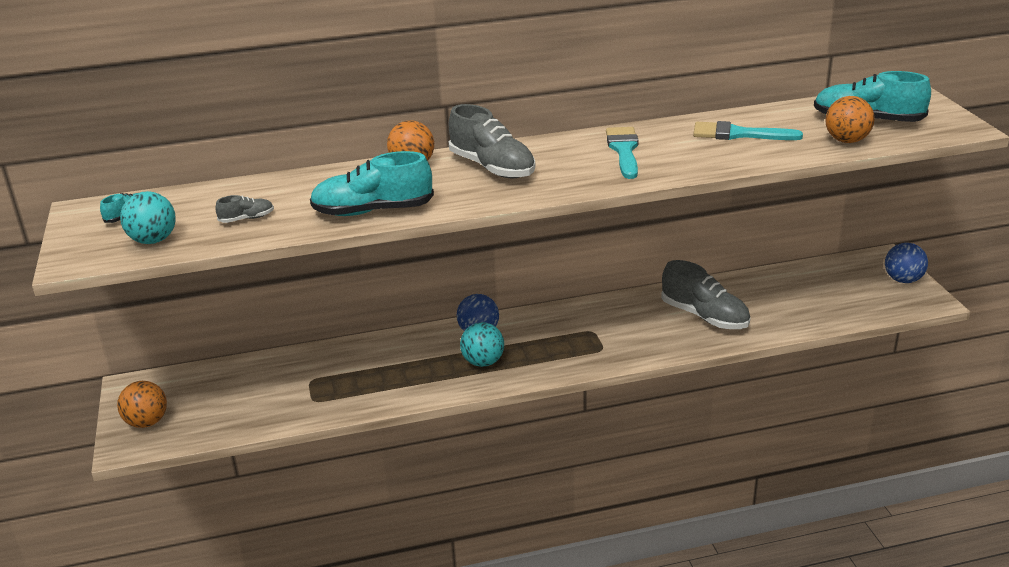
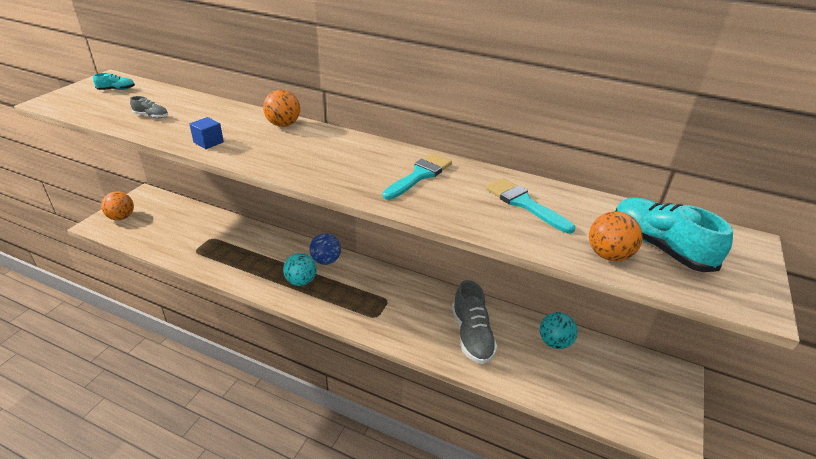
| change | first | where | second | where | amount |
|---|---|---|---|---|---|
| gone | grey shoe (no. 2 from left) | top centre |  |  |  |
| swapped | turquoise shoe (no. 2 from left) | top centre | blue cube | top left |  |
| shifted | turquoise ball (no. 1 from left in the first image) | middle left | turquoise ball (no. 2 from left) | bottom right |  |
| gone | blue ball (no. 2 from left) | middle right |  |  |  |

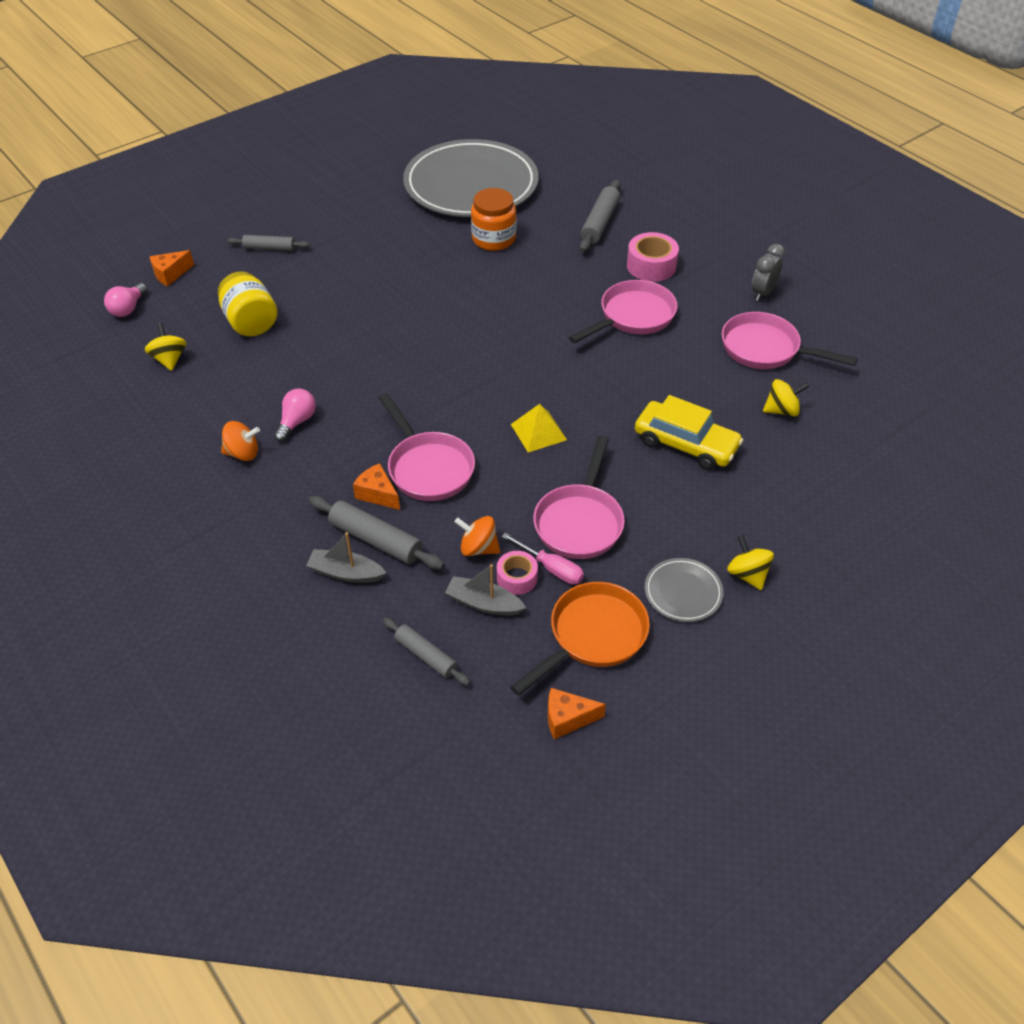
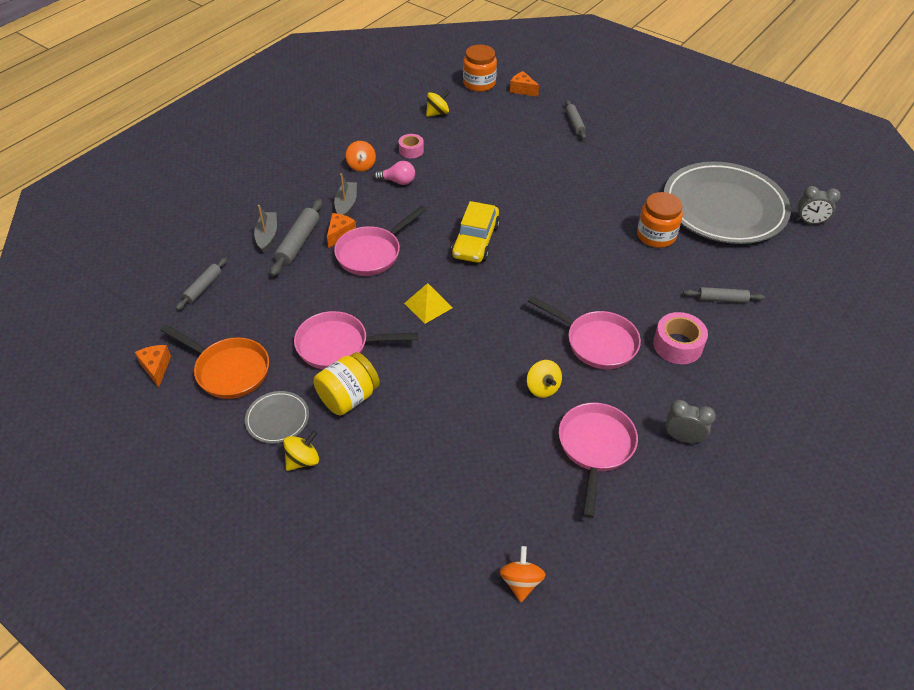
| change | first | where | second | where | amount |
|---|---|---|---|---|---|
| scaled | grey rolling pin (no. 4 from left) | top centre |  | middle right | x0.66 |
| shifted | yellow jar | top left |  | centre |  |
| swapped | pink light bulb (no. 1 from left) | top left | orange jar (no. 1 from left) | top centre |  |
| shifted | yellow spinning top (no. 3 from left) | middle right |  | centre |  |
| shifted | yellow car | middle right |  | centre |  |
| shifted | orange spinning top (no. 2 from left) | centre |  | bottom centre |  |
| gone | pink screwdriver | centre |  |  |  |
| shifted | pink tape (no. 1 from left) | centre |  | top centre |  |
| shifted | grey boat (no. 2 from left) | centre |  | top centre |  |
| new |  |  | grey clock (no. 2 from left) | top right |  |

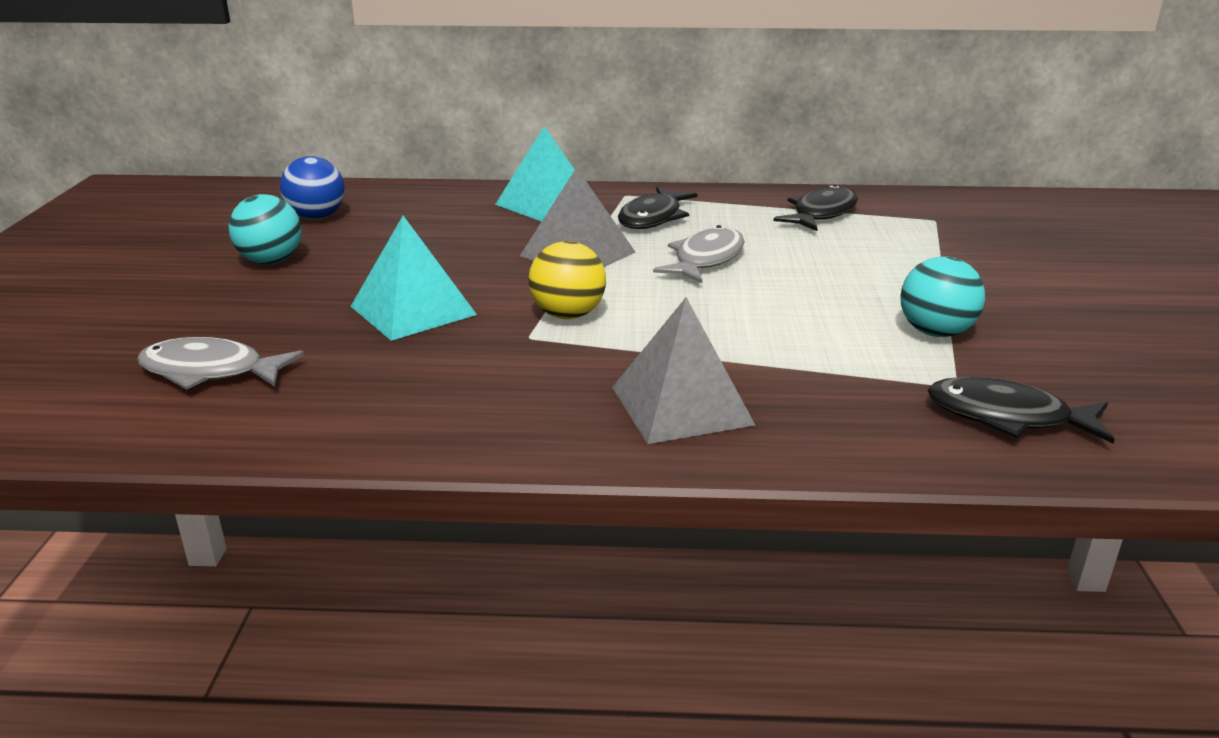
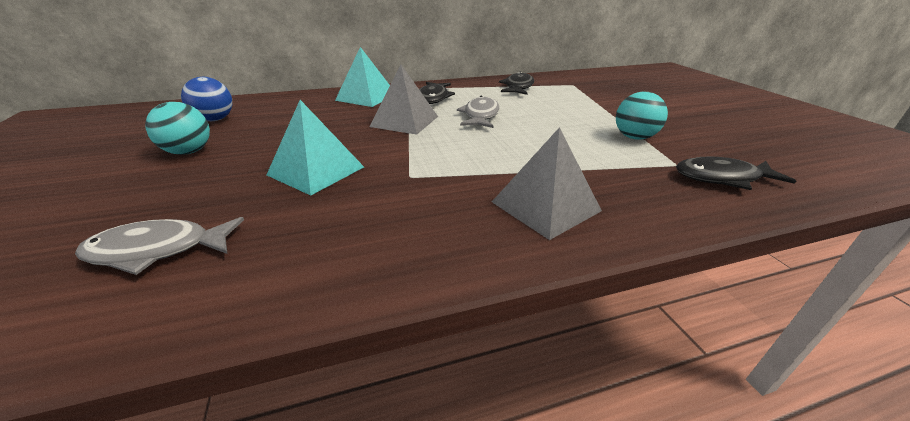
| change | first | where | second | where | amount |
|---|---|---|---|---|---|
| gone | yellow ball | centre |  |  |  |

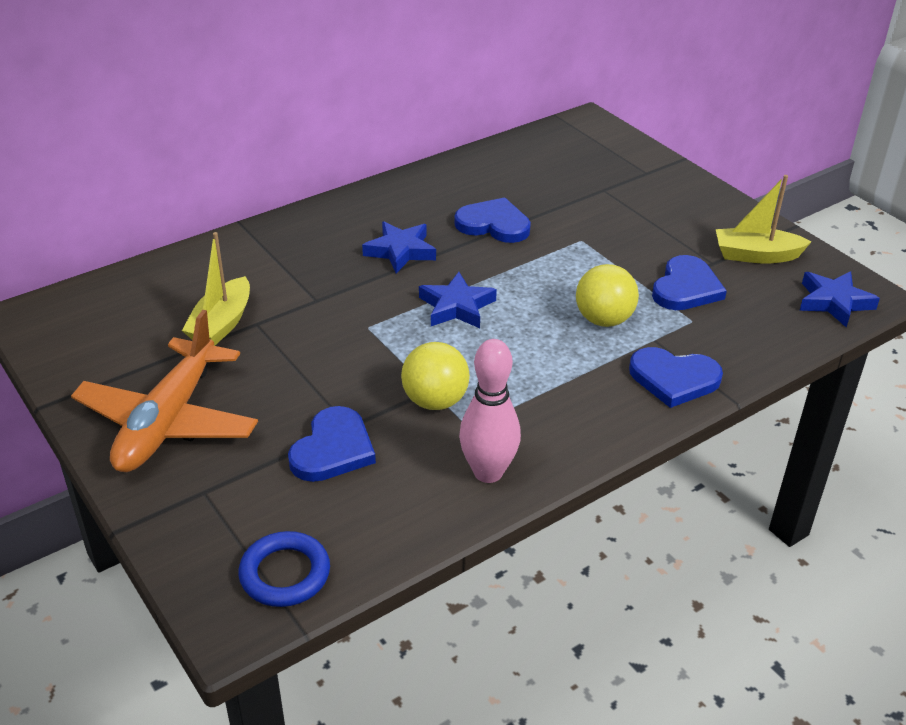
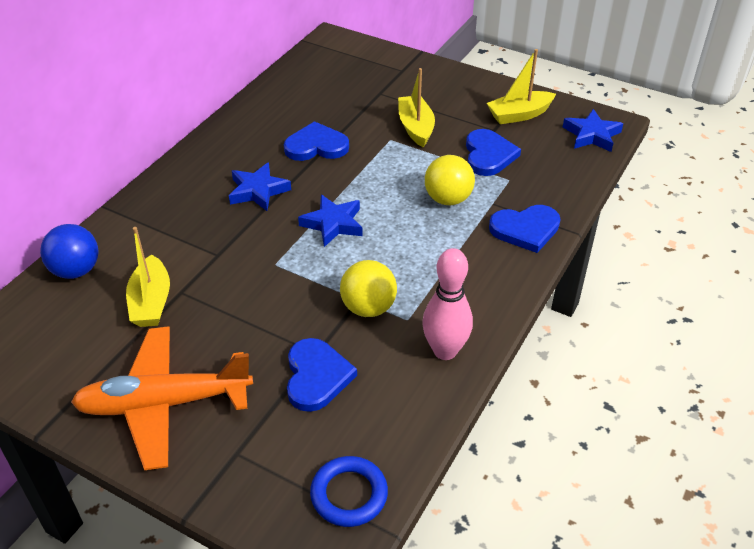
| change | first | where | second | where | amount |
|---|---|---|---|---|---|
| rotated | orange plane | middle left |  | bottom left | 90 degrees clockwise |
| new |  |  | yellow boat (no. 2 from left) | top centre |  |
| new |  |  | blue ball | middle left |  |

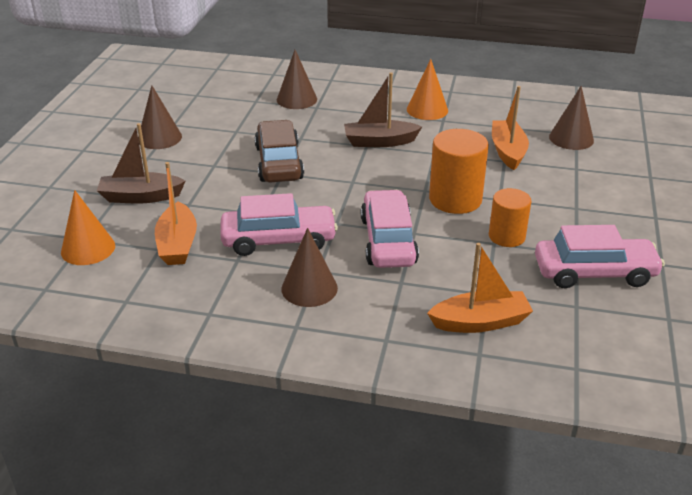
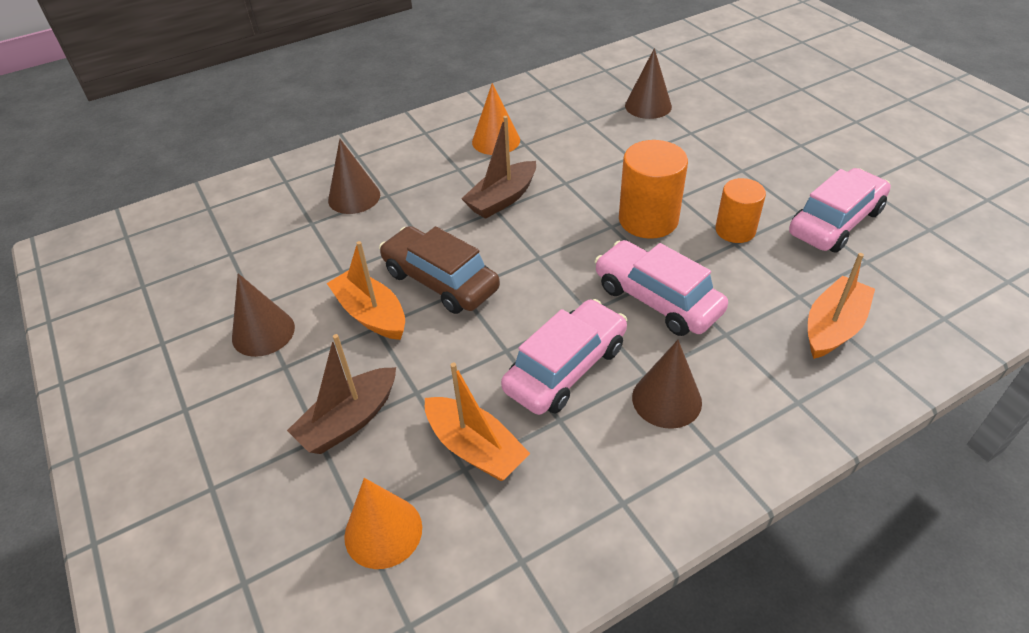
| change | first | where | second | where | amount |
|---|---|---|---|---|---|
| shifted | orange boat (no. 3 from left in the first image) | top right | orange boat (no. 1 from left) | centre |  |

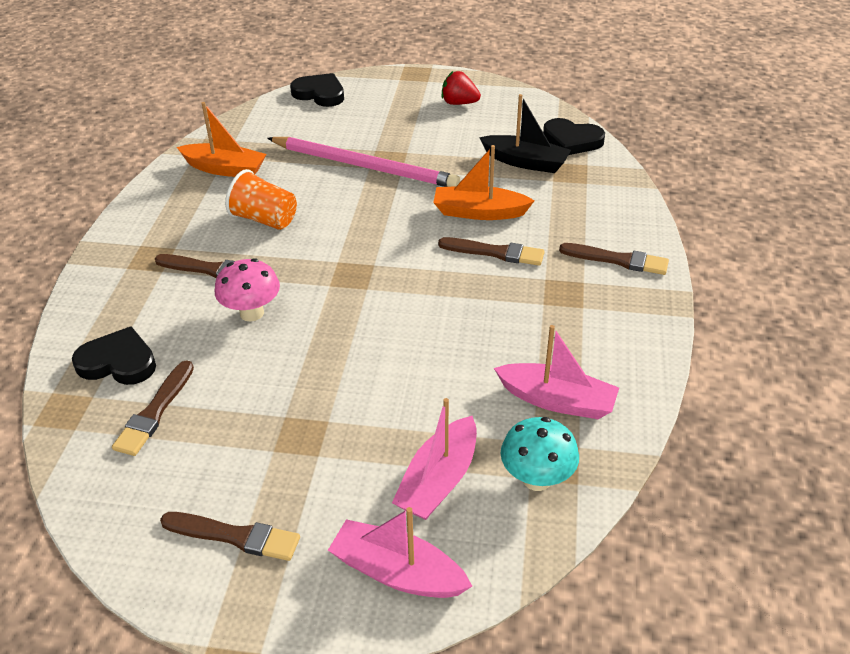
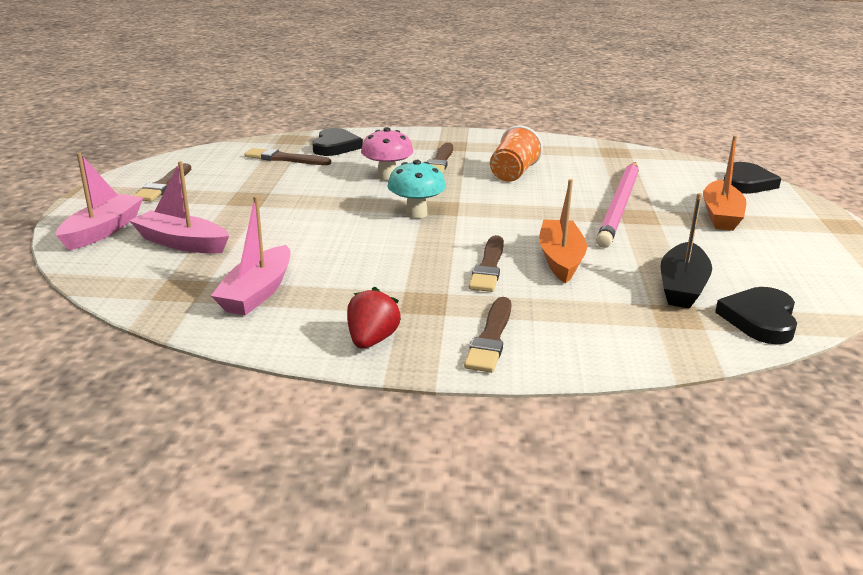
| change | first | where | second | where | amount |
|---|---|---|---|---|---|
| shifted | red strawberry | top centre |  | centre |  |
| shifted | orange boat (no. 1 from left in the first image) | top left | orange boat (no. 2 from left) | top right |  |
| shifted | turquoise mushroom | bottom centre |  | top centre |  |

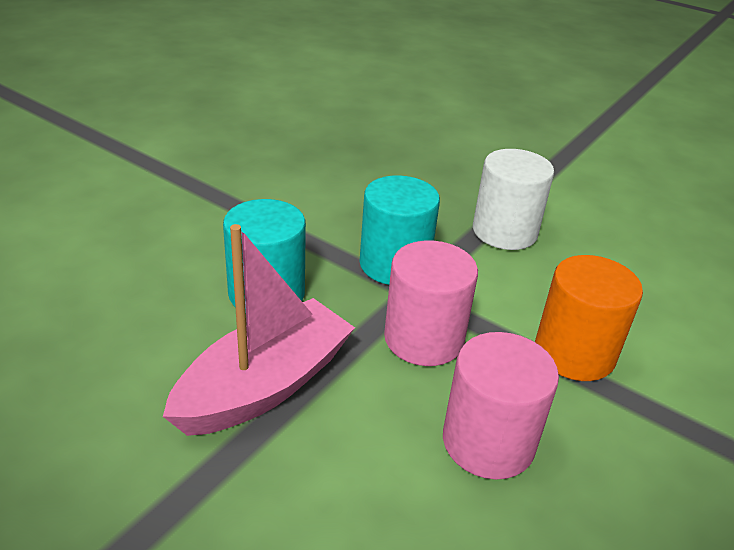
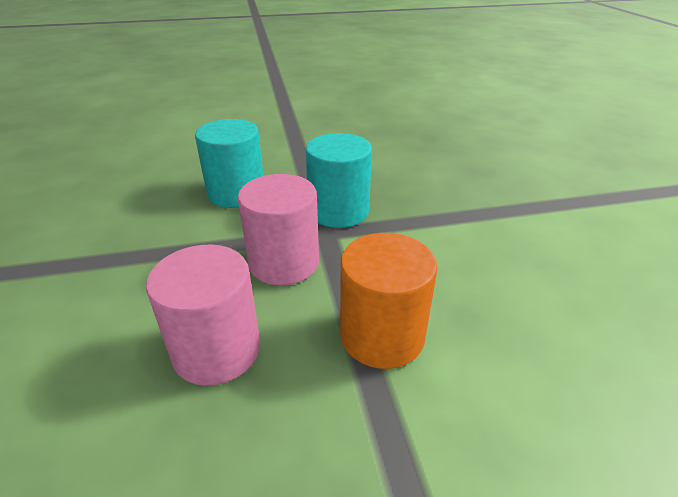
| change | first | where | second | where | amount |
|---|---|---|---|---|---|
| gone | white cylinder | middle right |  |  |  |
| gone | pink boat | centre |  |  |  |

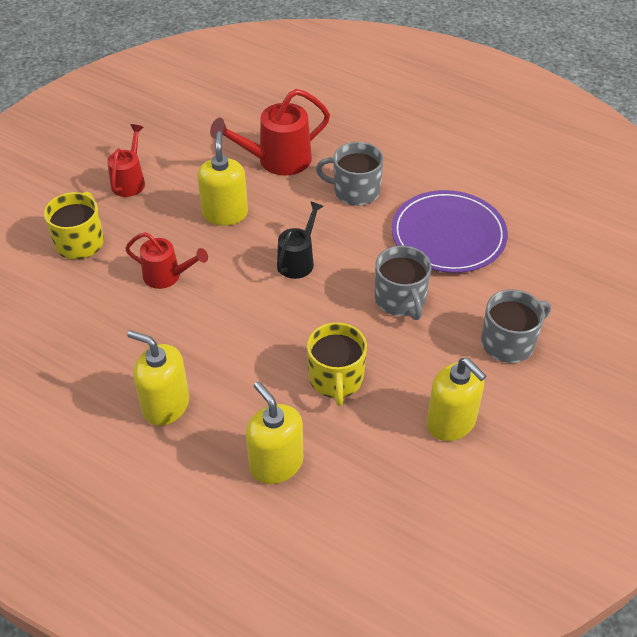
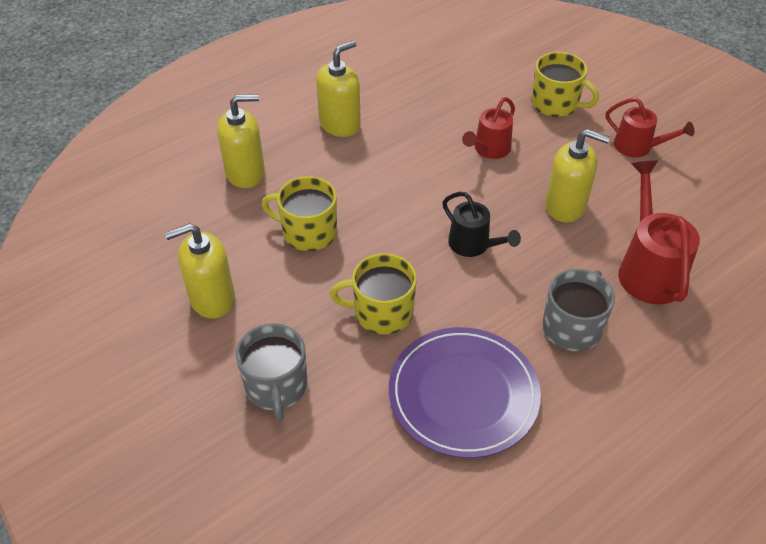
| change | first | where | second | where | amount |
|---|---|---|---|---|---|
| repainted | grey mug (no. 2 from left) | centre | yellow mug (no. 2 from left) | centre |  |

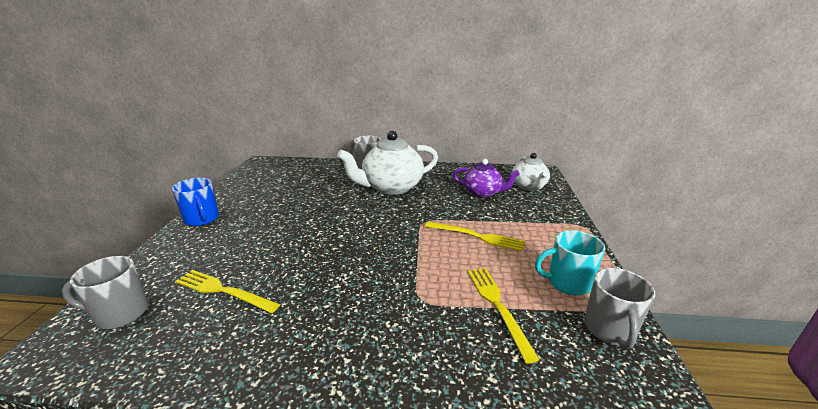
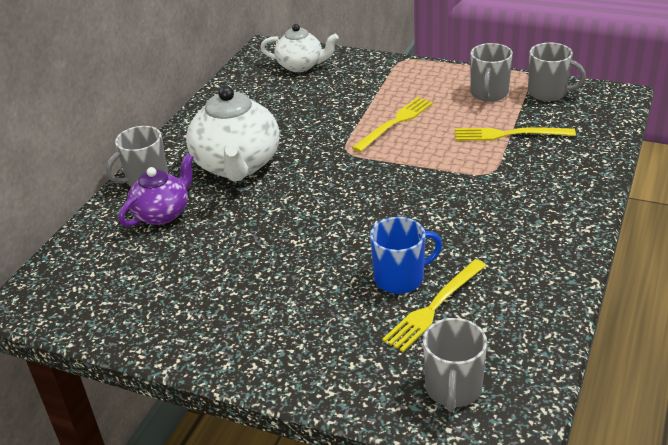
| change | first | where | second | where | amount |
|---|---|---|---|---|---|
| shifted | purple teapot | centre |  | middle left |  |
| shifted | blue mug | middle left |  | centre |  |
| repainted | turquoise mug | middle right | grey mug (no. 3 from left) | top right |  |

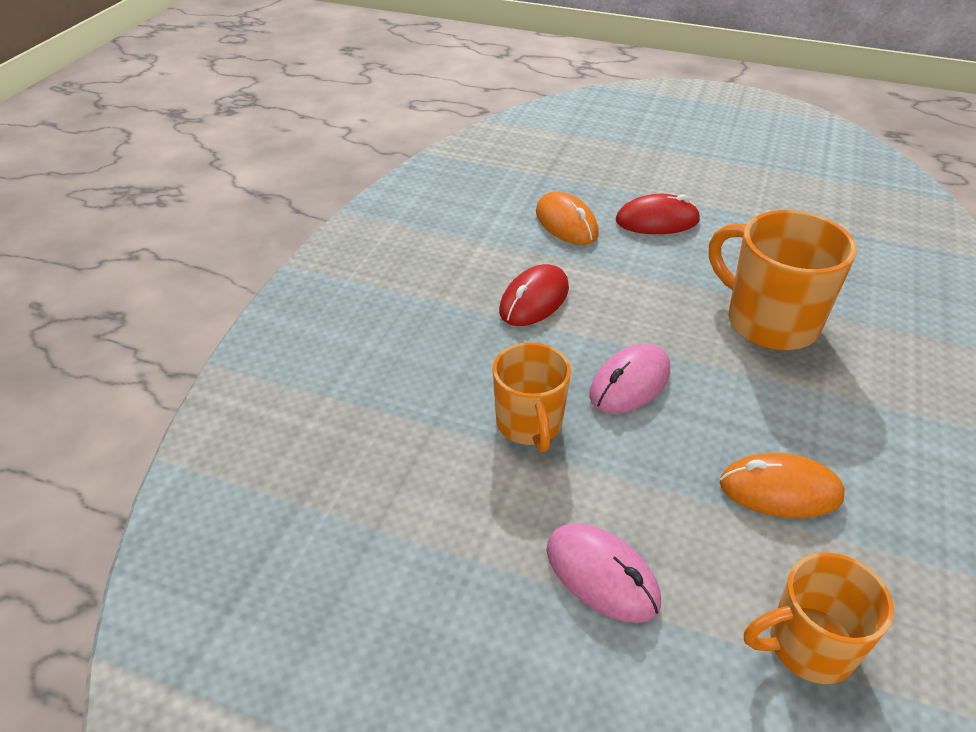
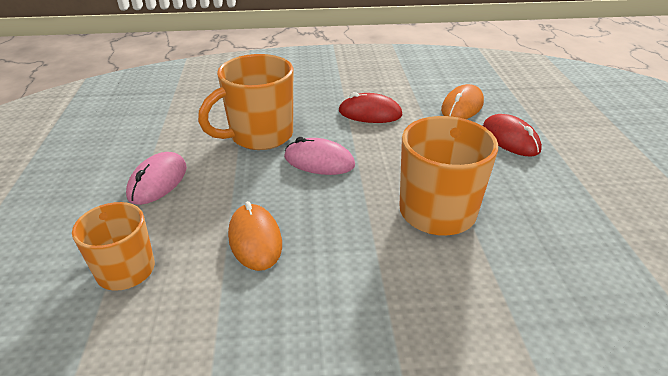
| change | first | where | second | where | amount |
|---|---|---|---|---|---|
| scaled | orange mug (no. 1 from left in the first image) | centre | orange mug (no. 2 from left) | top centre | x1.54 |

